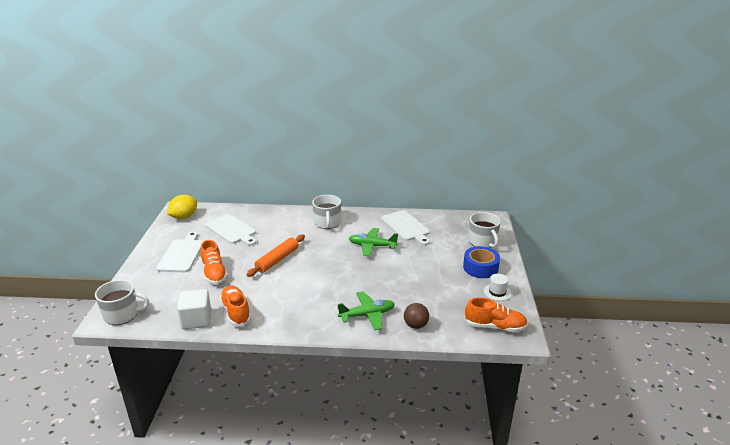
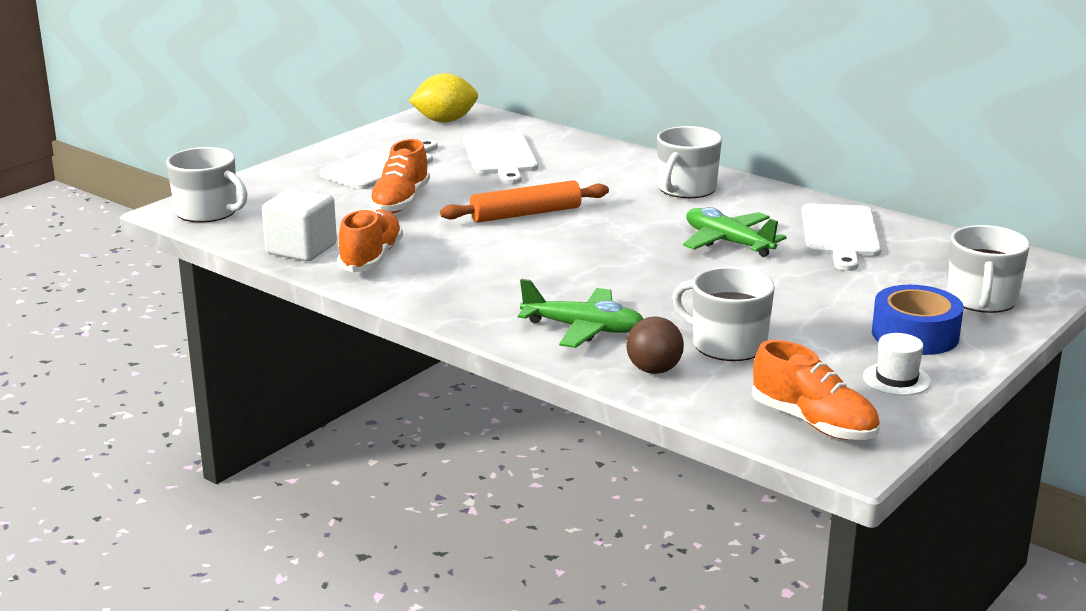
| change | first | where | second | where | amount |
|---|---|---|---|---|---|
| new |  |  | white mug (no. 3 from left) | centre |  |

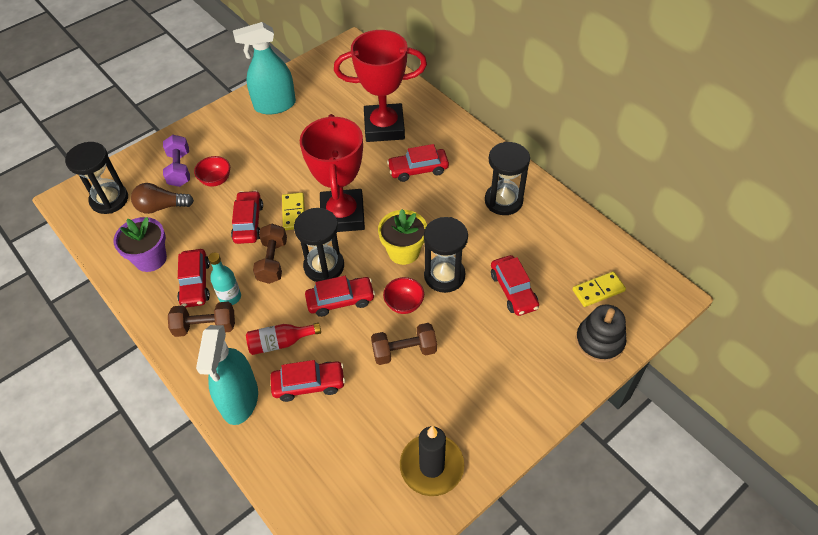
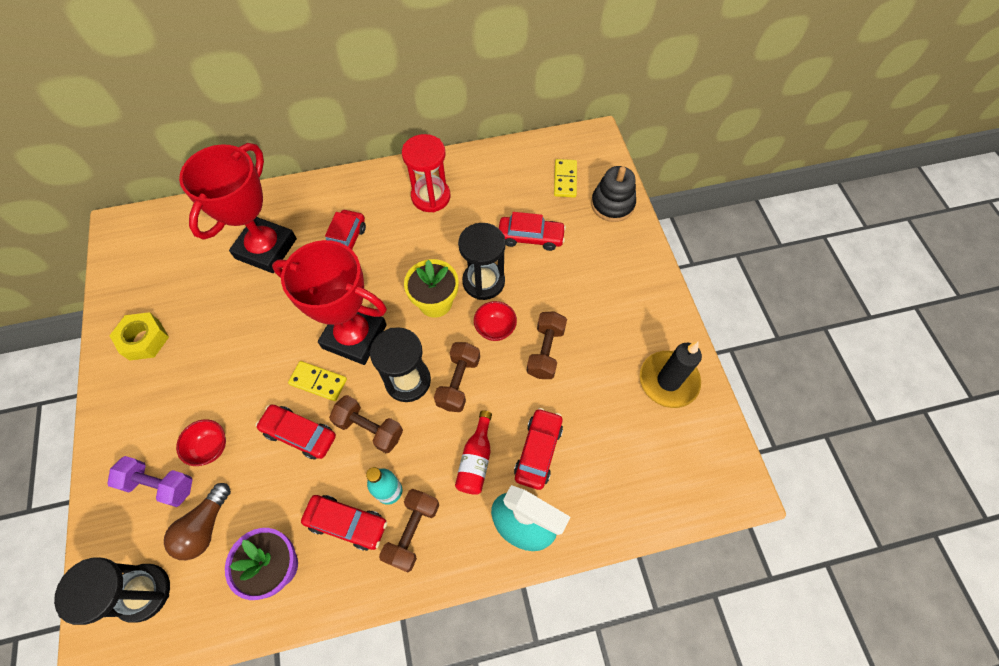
| change | first | where | second | where | amount |
|---|---|---|---|---|---|
| swapped | turquoise spray bottle (no. 2 from left) | top left | yellow nut | middle left |  |
| repainted | black hourglass (no. 4 from left) | top centre | red hourglass | top centre |  |
| swapped | red car (no. 4 from left) | centre | brown dumbbell (no. 3 from left) | centre |  |

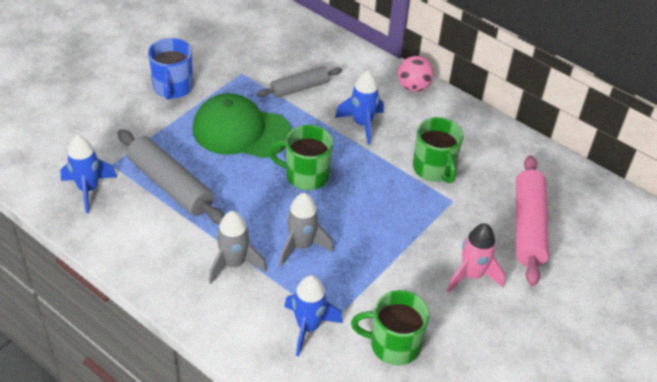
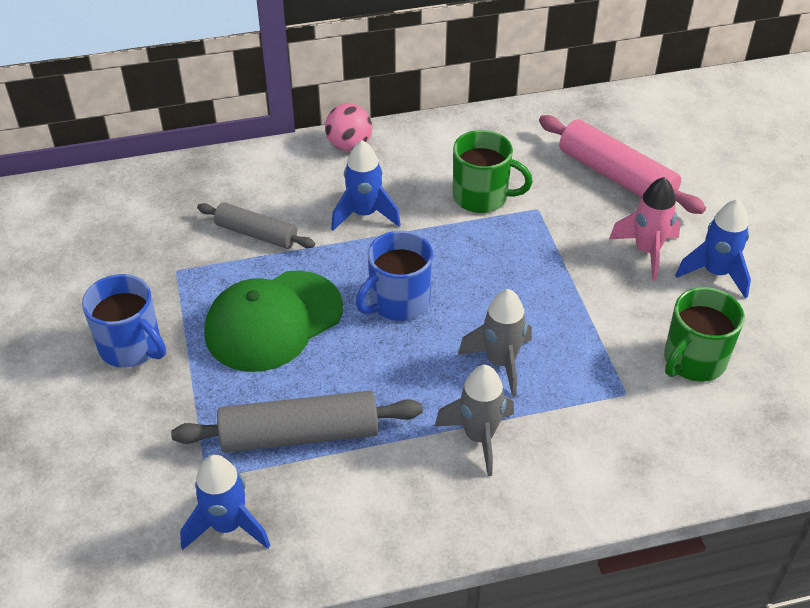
| change | first | where | second | where | amount |
|---|---|---|---|---|---|
| rotated | grey rolling pin (no. 2 from left in the first image) | top centre | grey rolling pin (no. 1 from left) | middle left | 75 degrees counterclockwise |
| repainted | green mug (no. 1 from left) | centre | blue mug (no. 2 from left) | centre |  |
| shifted | blue rocket (no. 2 from left in the first image) | bottom centre | blue rocket (no. 3 from left) | middle right |  |

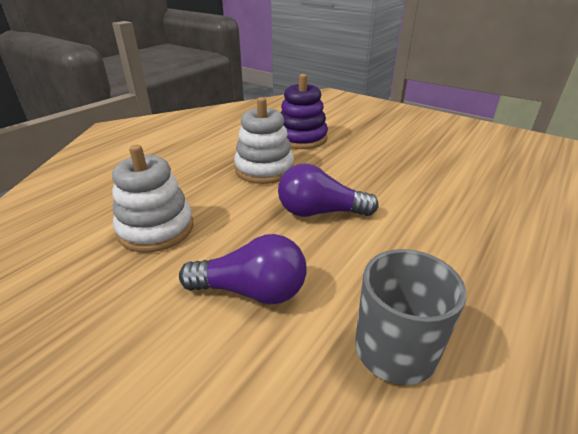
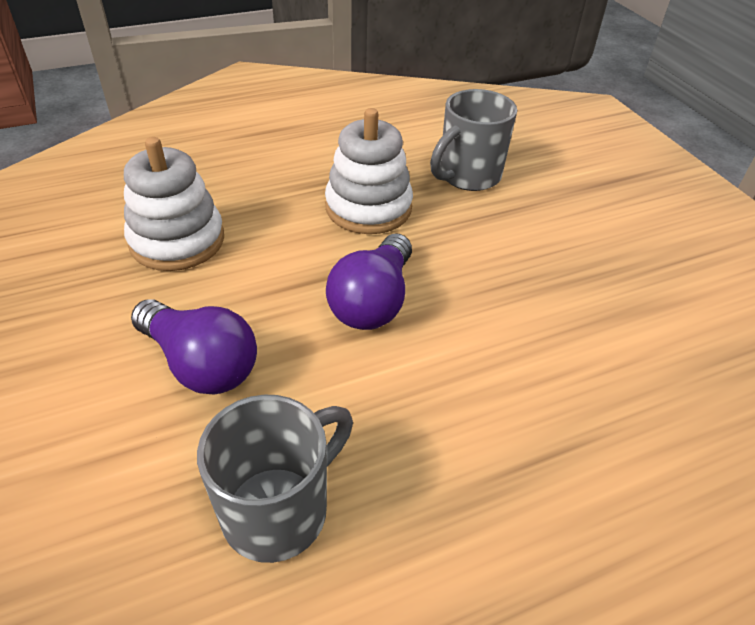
| change | first | where | second | where | amount |
|---|---|---|---|---|---|
| swapped | purple stacking toy | top centre | grey mug (no. 2 from left) | top centre |  |
| rotated | purple light bulb (no. 2 from left) | centre |  | centre | 105 degrees counterclockwise |

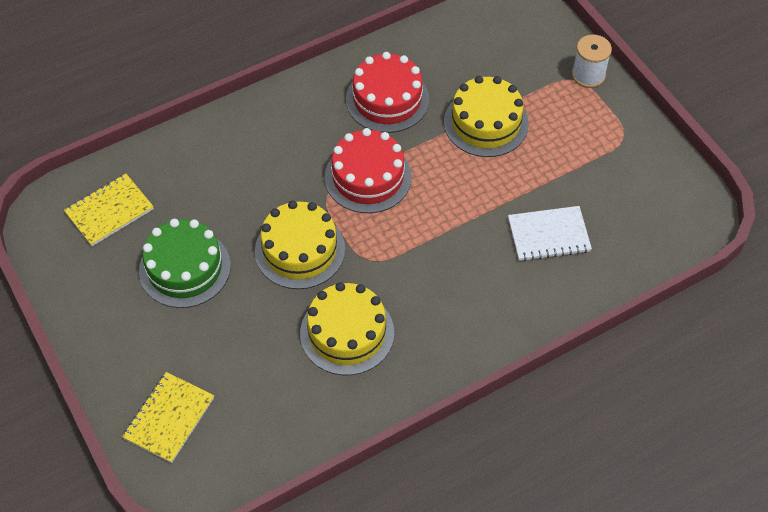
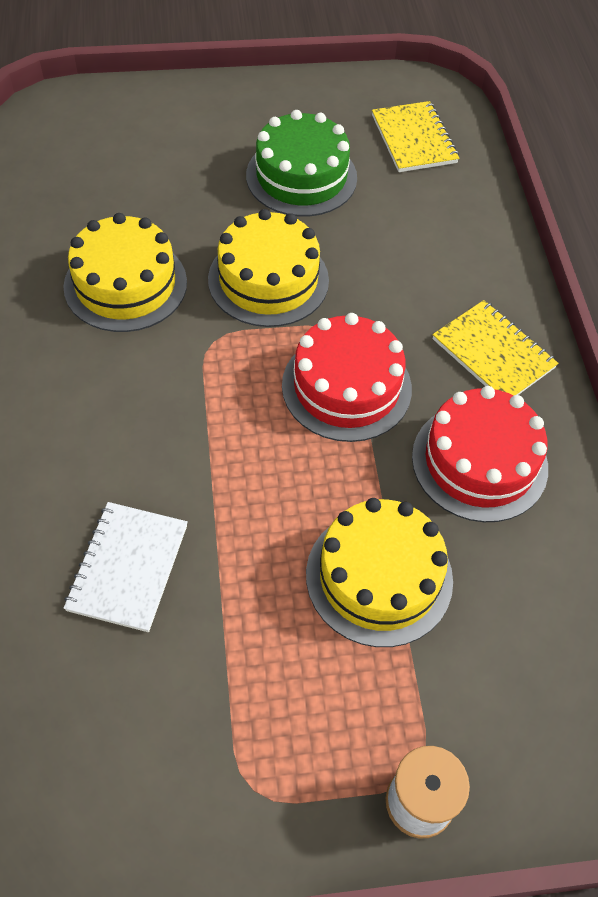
| change | first | where | second | where | amount |
|---|---|---|---|---|---|
| shifted | yellow notebook (no. 2 from left) | bottom left |  | middle right |  |

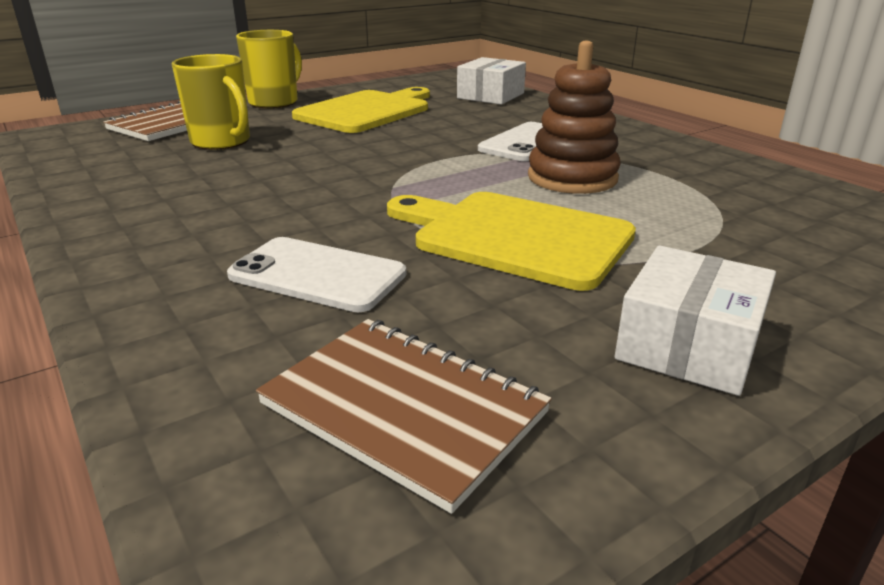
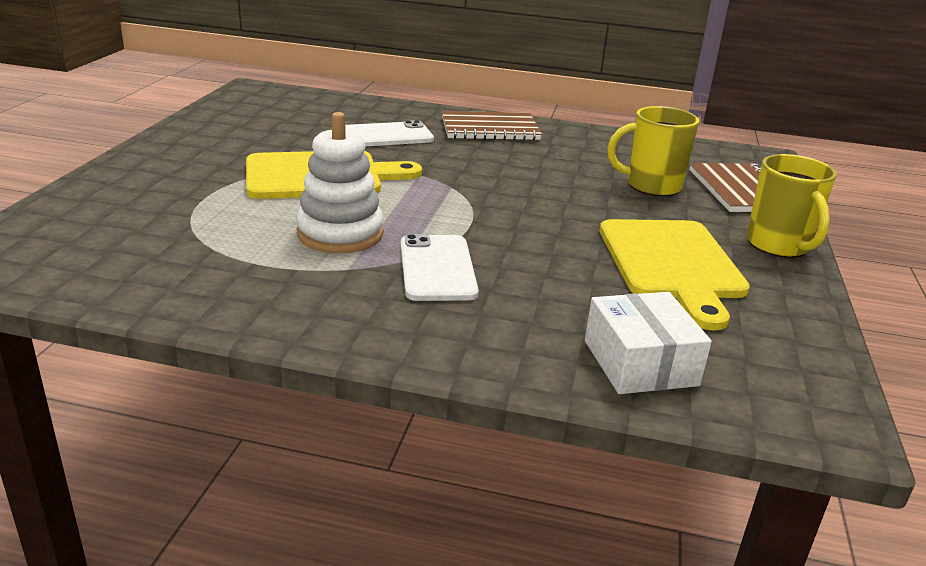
| change | first | where | second | where | amount |
|---|---|---|---|---|---|
| repainted | brown stacking toy | top centre | white stacking toy | top centre |  |
| gone | white box (no. 2 from left) | middle right |  |  |  |
| shifted | brown notebook (no. 2 from left in the first image) | bottom centre | brown notebook (no. 1 from left) | top centre |  |

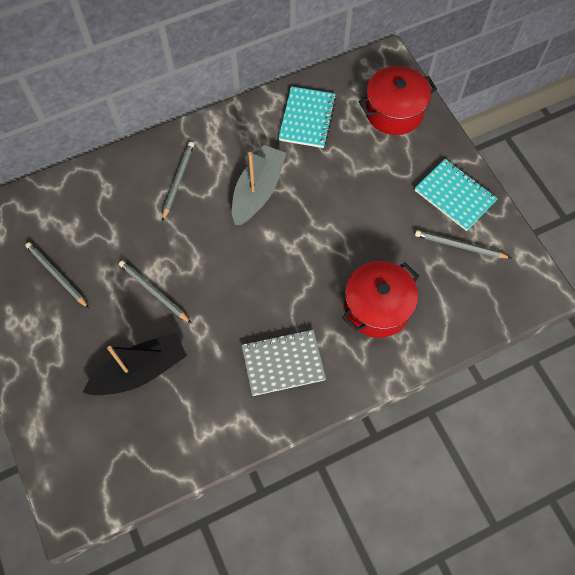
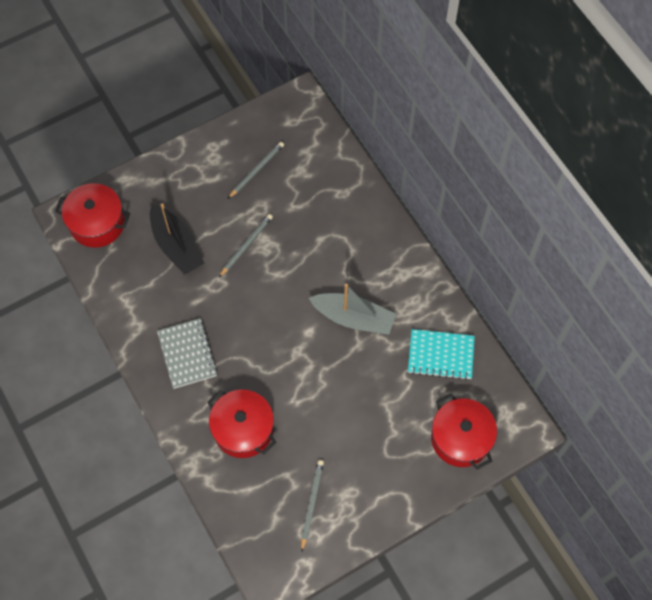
| change | first | where | second | where | amount |
|---|---|---|---|---|---|
| gone | grey pencil (no. 3 from left) | top left |  |  |  |
| gone | turquoise notebook (no. 2 from left) | middle right |  |  |  |
| new |  |  | red pot (no. 1 from left) | middle left |  |

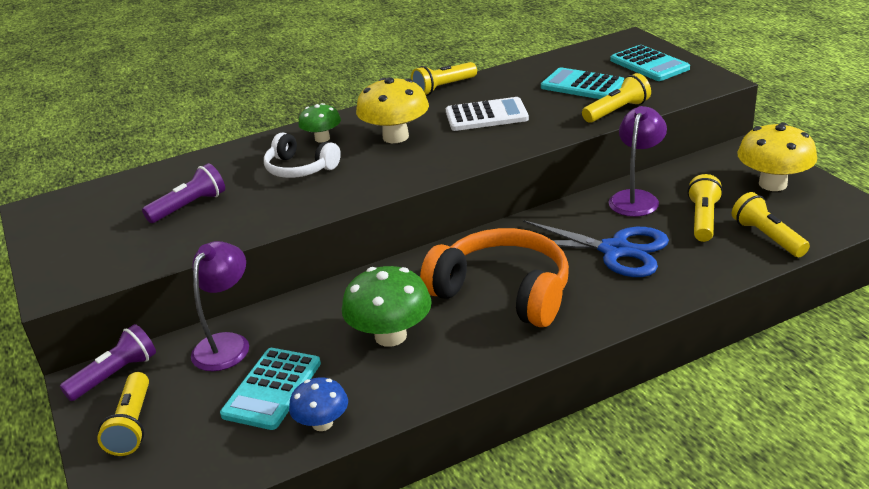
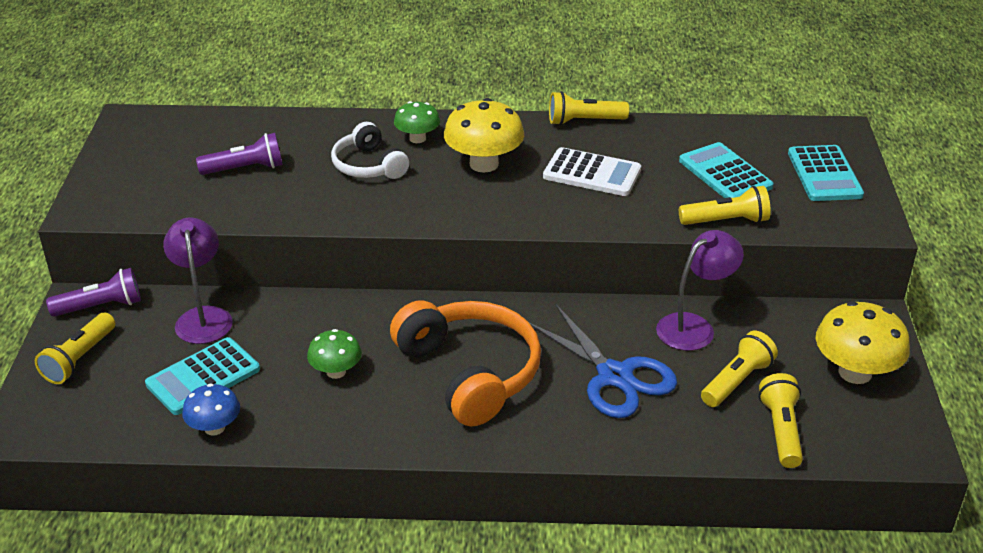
| change | first | where | second | where | amount |
|---|---|---|---|---|---|
| rotated | purple lamp (no. 1 from left) | middle left |  | middle left | 60 degrees counterclockwise |
| scaled | green mushroom (no. 2 from left in the first image) | centre | green mushroom (no. 1 from left) | centre | x0.60 |

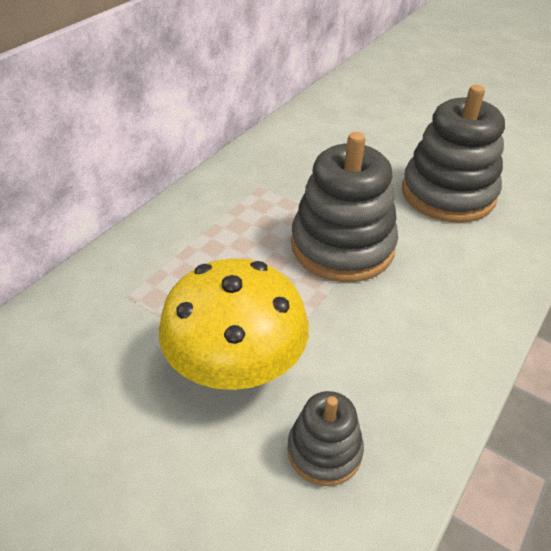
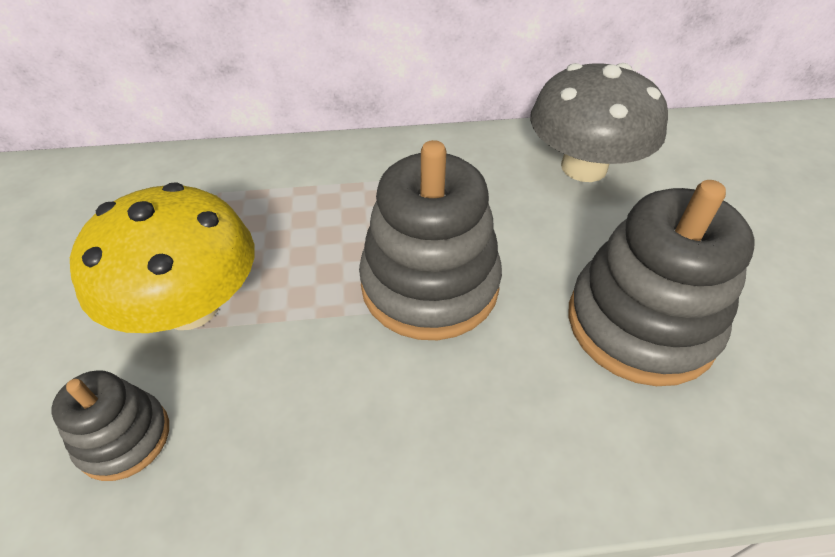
| change | first | where | second | where | amount |
|---|---|---|---|---|---|
| new |  |  | grey mushroom | top right |  |

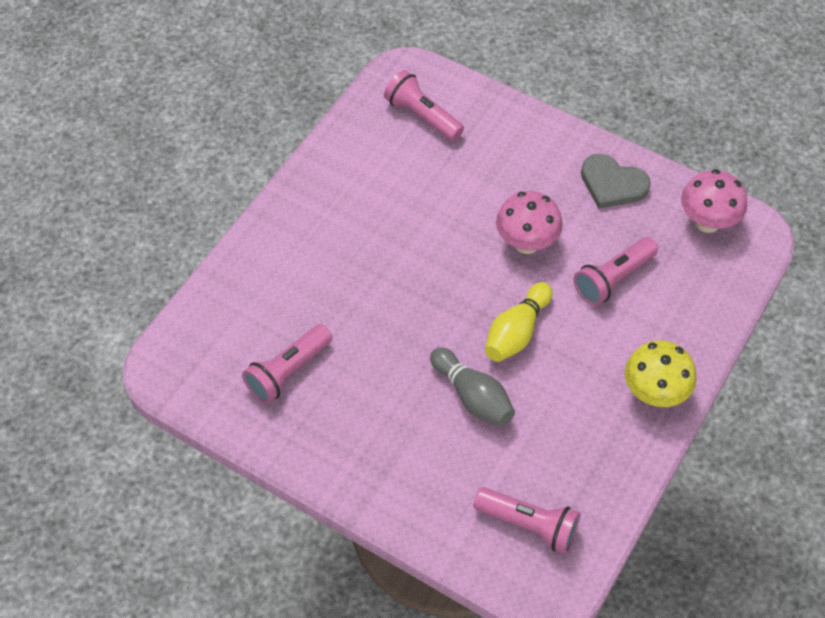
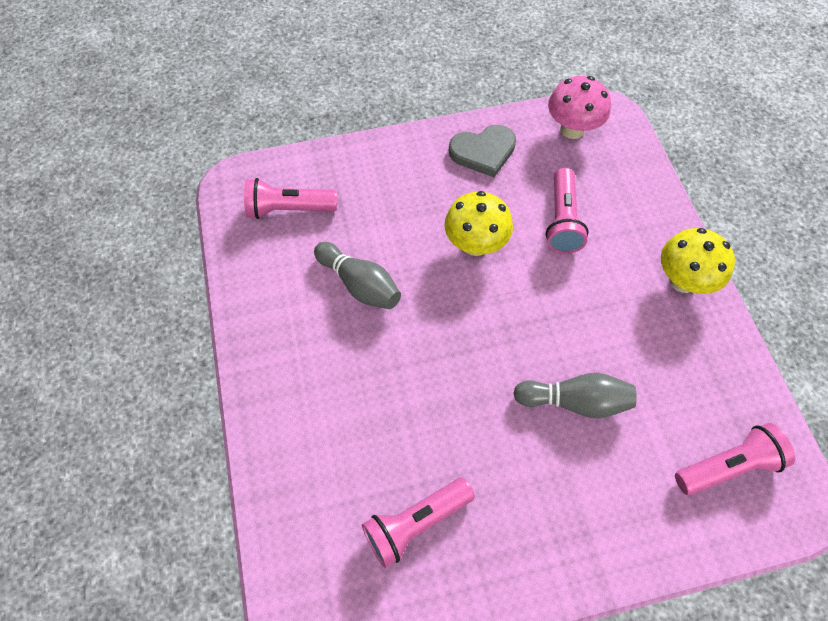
| change | first | where | second | where | amount |
|---|---|---|---|---|---|
| repainted | pink mushroom (no. 1 from left) | centre | yellow mushroom (no. 1 from left) | centre |  |
| gone | yellow bowling pin | centre |  |  |  |
| rotated | pink flashlight (no. 1 from left in the first image) | centre | pink flashlight (no. 2 from left) | bottom centre | 60 degrees clockwise |
| new |  |  | grey bowling pin (no. 1 from left) | centre |  |

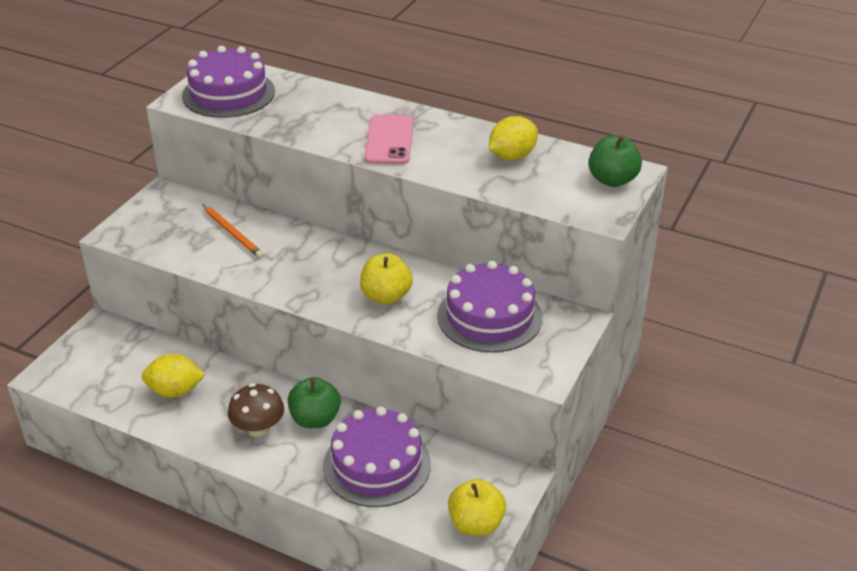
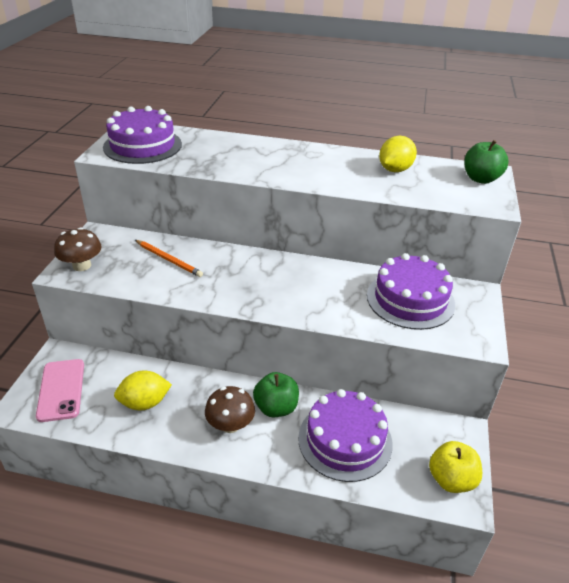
| change | first | where | second | where | amount |
|---|---|---|---|---|---|
| shifted | pink phone | top centre |  | bottom left |  |
| gone | yellow apple (no. 1 from left) | centre |  |  |  |
| new |  |  | brown mushroom (no. 1 from left) | middle left |  |

